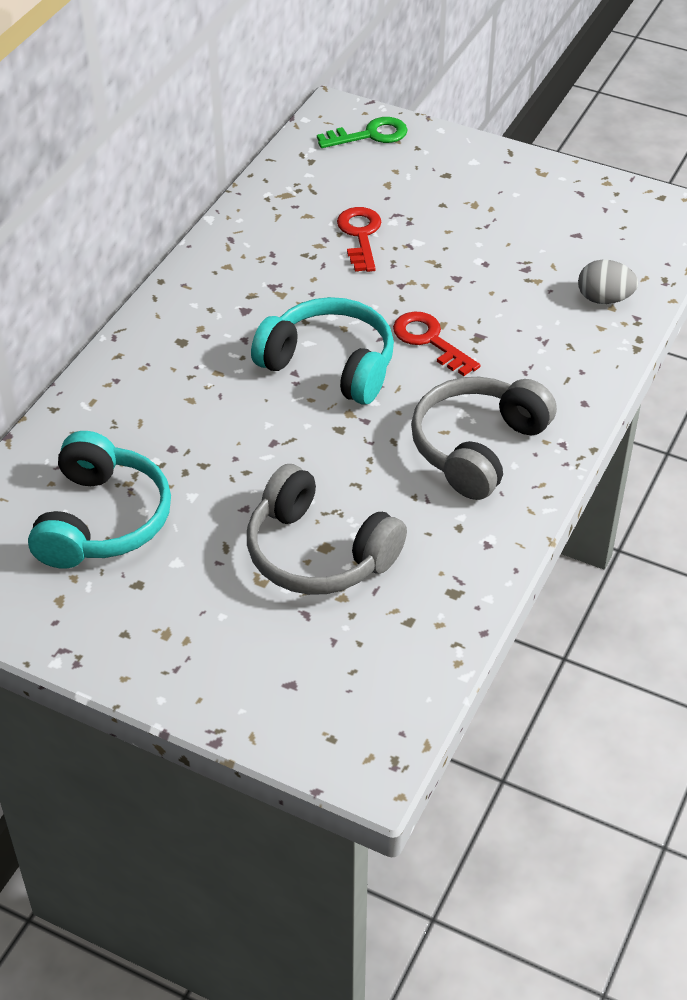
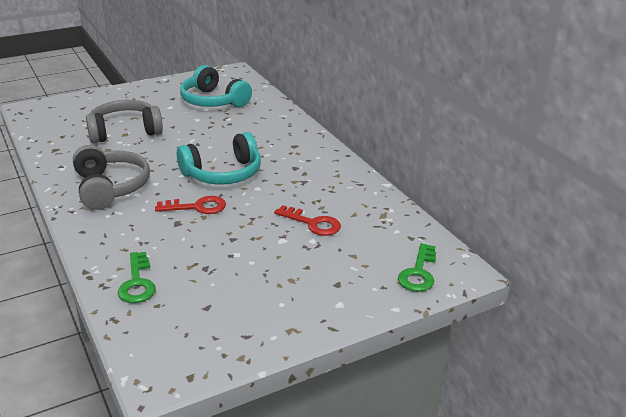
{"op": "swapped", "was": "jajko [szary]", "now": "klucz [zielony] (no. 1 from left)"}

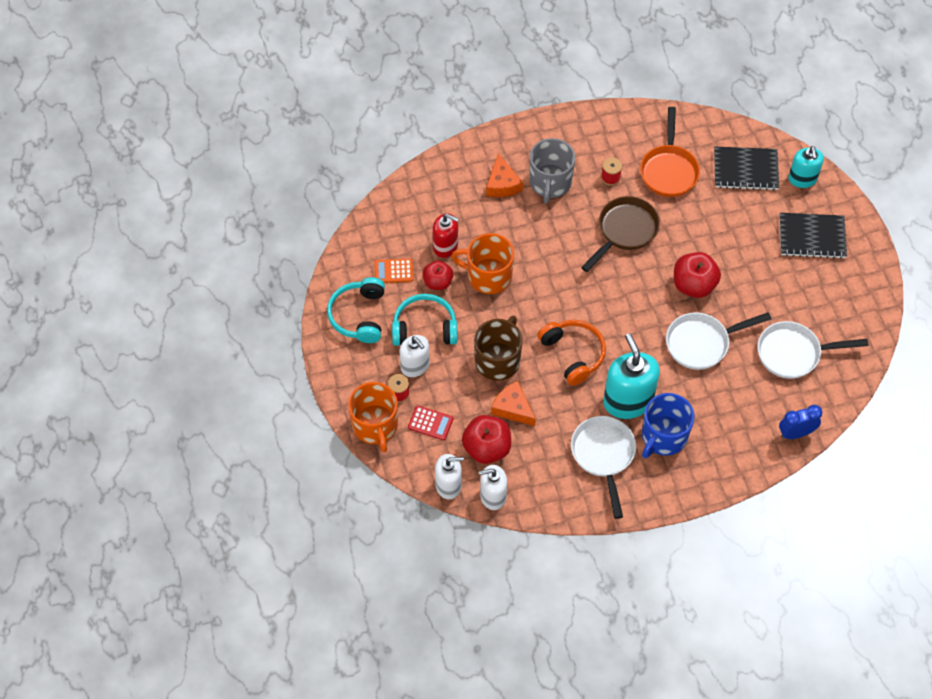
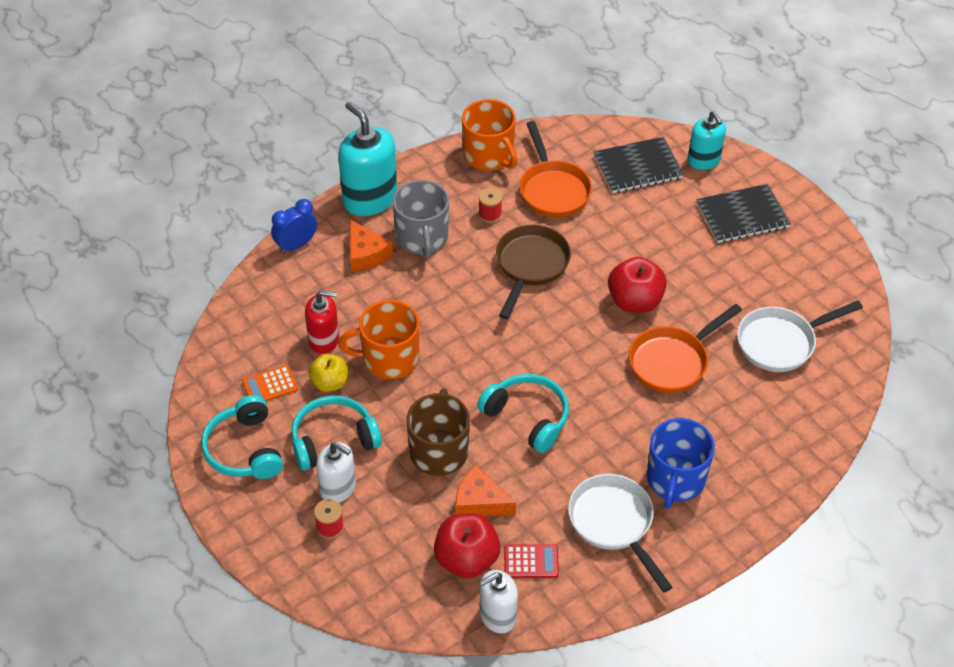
{"op": "shifted", "was": "budzik [niebieski]"}
{"op": "repainted", "was": "jabłko [czerwony] (no. 1 from left)", "now": "jabłko [żółty]"}
{"op": "shifted", "was": "dozownik mydła [turkusowy] (no. 1 from left)"}
{"op": "shifted", "was": "kubek [pomarańczowy] (no. 1 from left in the first image)", "now": "kubek [pomarańczowy] (no. 2 from left)"}
{"op": "repainted", "was": "słuchawki [pomarańczowy]", "now": "słuchawki [turkusowy] (no. 3 from left)"}
{"op": "shifted", "was": "kalkulator [czerwony]"}
{"op": "repainted", "was": "patelnia [biały] (no. 2 from left)", "now": "patelnia [pomarańczowy] (no. 2 from left)"}
{"op": "gone", "was": "dozownik mydła [biały] (no. 2 from left)"}

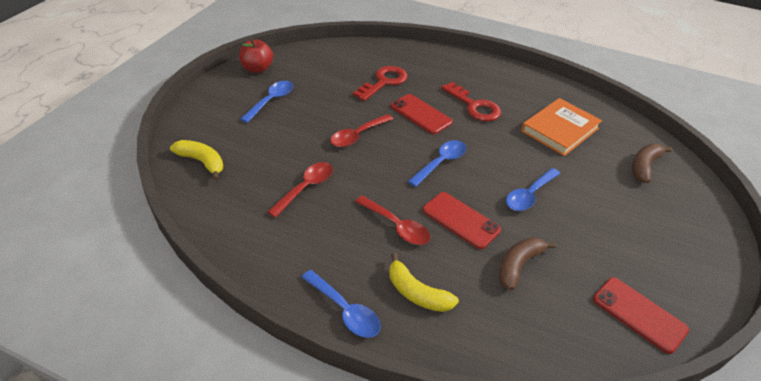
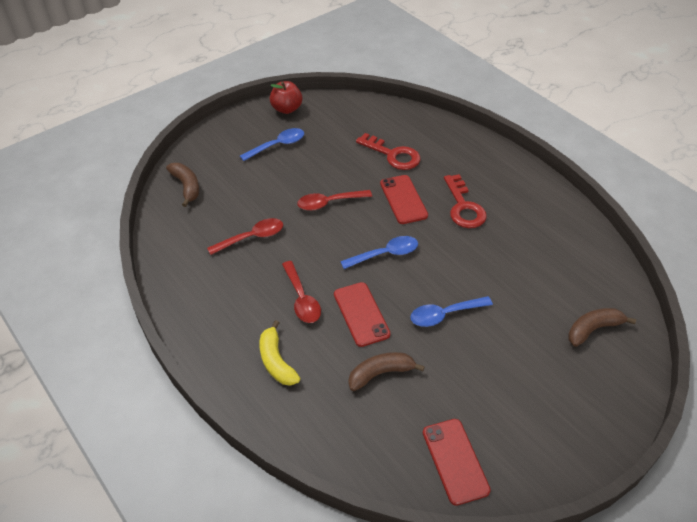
{"op": "repainted", "was": "banan [żółty] (no. 1 from left)", "now": "banan [brązowy] (no. 1 from left)"}
{"op": "rotated", "was": "klucz [czerwony] (no. 1 from left)", "clockwise": 60}
{"op": "gone", "was": "łyżka [niebieski] (no. 2 from left)"}
{"op": "gone", "was": "książka [pomarańczowy]"}

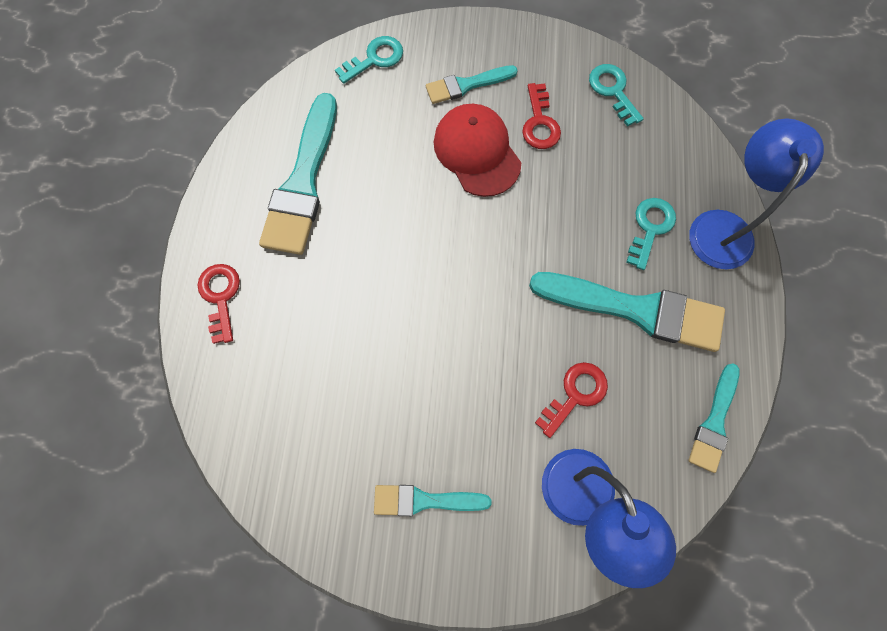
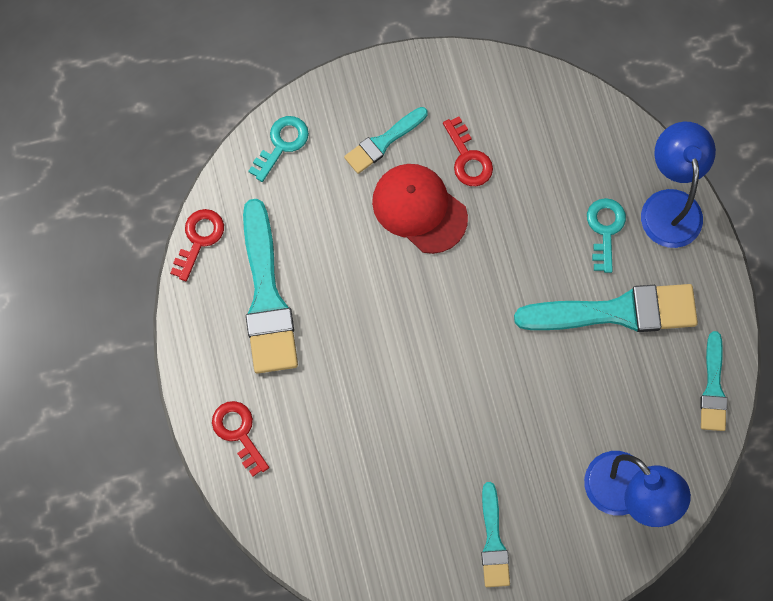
{"op": "shifted", "was": "klucz [czerwony] (no. 3 from left in the first image)", "now": "klucz [czerwony] (no. 1 from left)"}
{"op": "rotated", "was": "pędzel [turkusowy] (no. 2 from left in the first image)", "clockwise": -75}
{"op": "gone", "was": "klucz [turkusowy] (no. 2 from left)"}

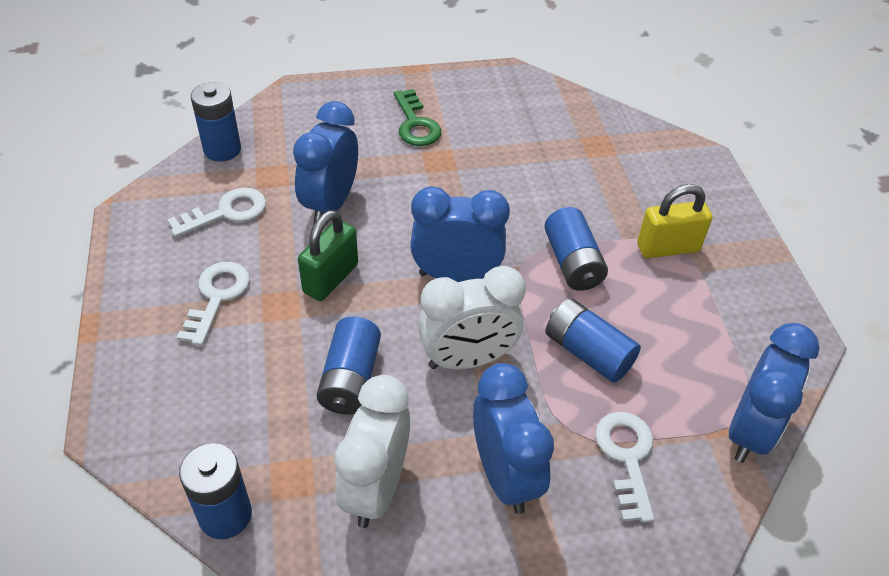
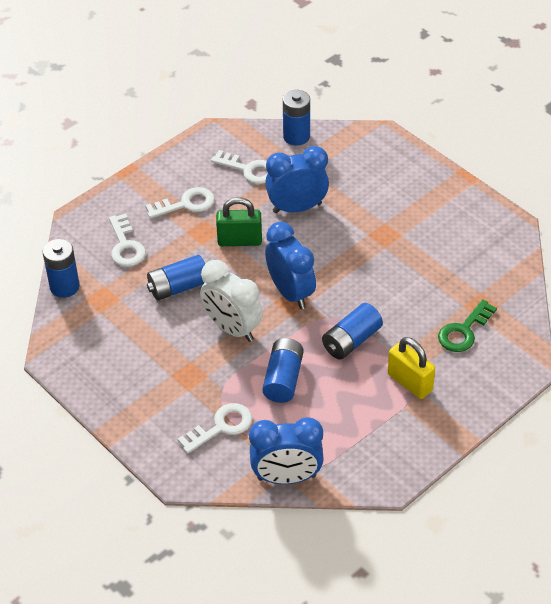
{"op": "new", "now": "klucz [biały] (no. 1 from left)"}
{"op": "shifted", "was": "klucz [zielony]"}
{"op": "gone", "was": "budzik [biały] (no. 1 from left)"}
{"op": "gone", "was": "budzik [niebieski] (no. 3 from left)"}

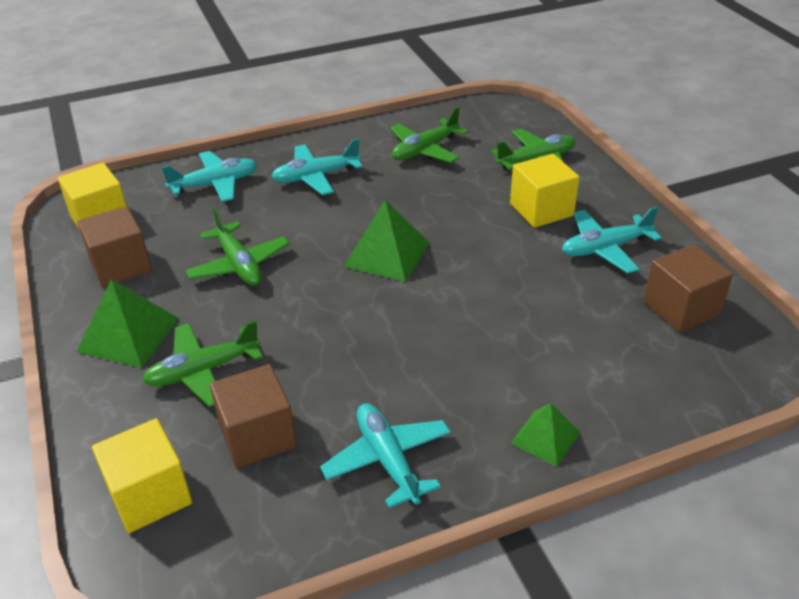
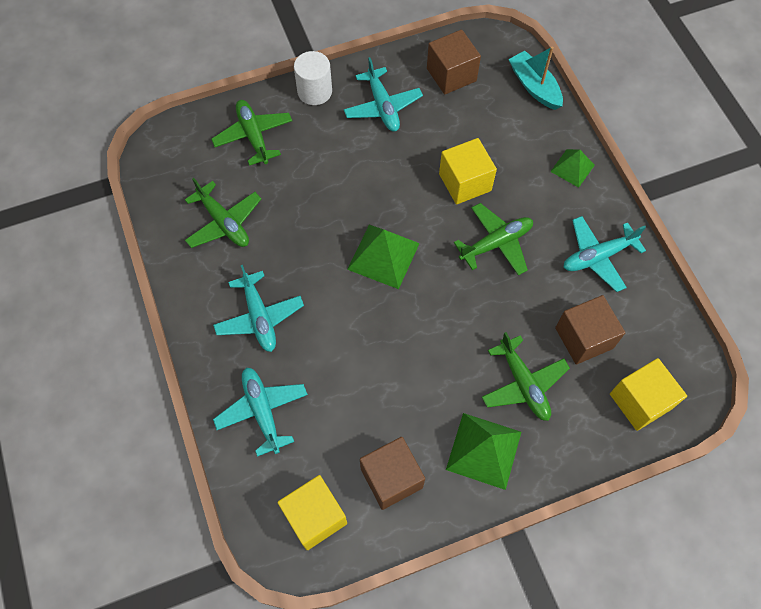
{"op": "new", "now": "walec [biały]"}
{"op": "shifted", "was": "sześcian [żółty] (no. 3 from left in the first image)", "now": "sześcian [żółty] (no. 2 from left)"}
{"op": "shifted", "was": "samolot [zielony] (no. 2 from left in the first image)", "now": "samolot [zielony] (no. 3 from left)"}
{"op": "new", "now": "łódka [turkusowy]"}

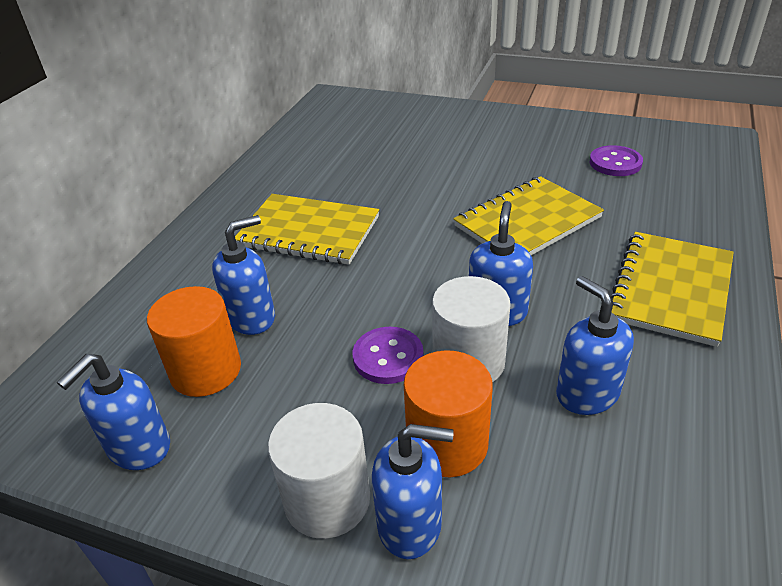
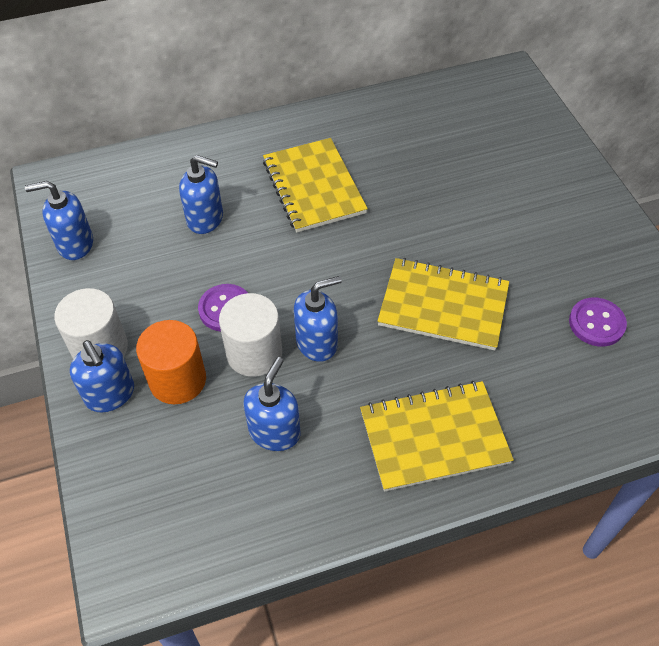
{"op": "gone", "was": "walec [pomarańczowy] (no. 1 from left)"}

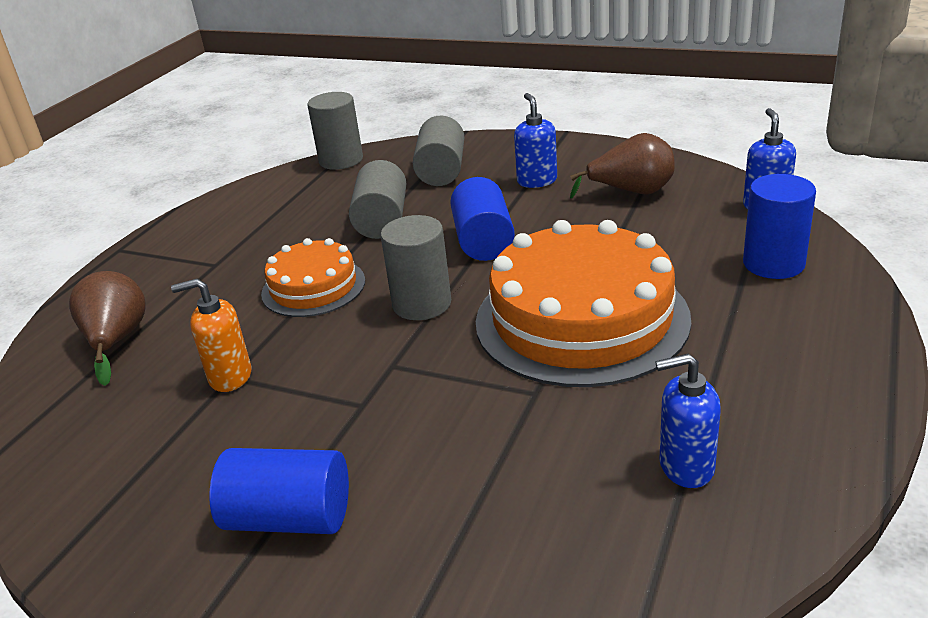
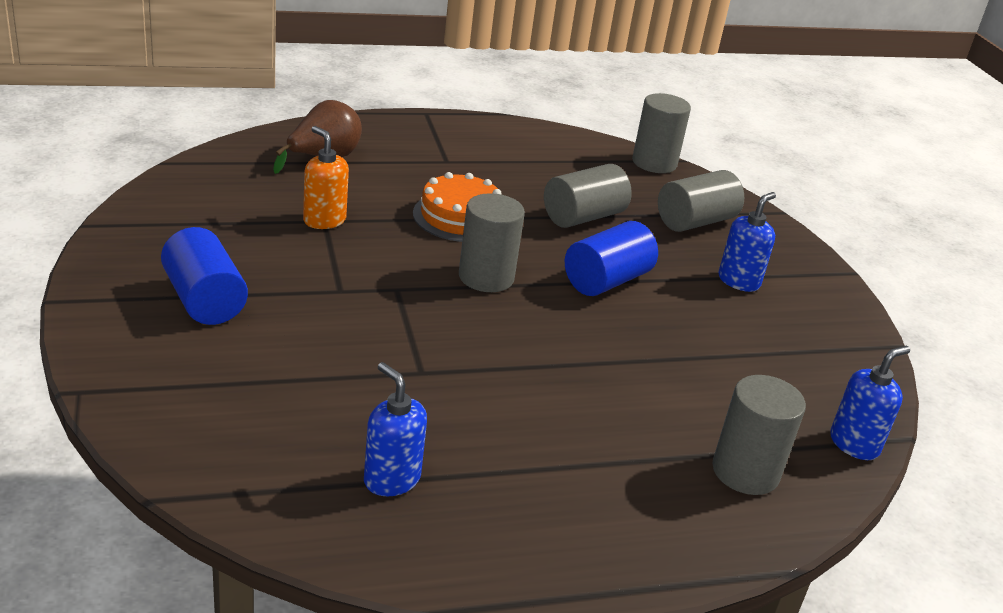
{"op": "repainted", "was": "walec [niebieski] (no. 3 from left)", "now": "walec [szary] (no. 5 from left)"}
{"op": "gone", "was": "tort [pomarańczowy] (no. 2 from left)"}
{"op": "gone", "was": "gruszka [brązowy] (no. 2 from left)"}

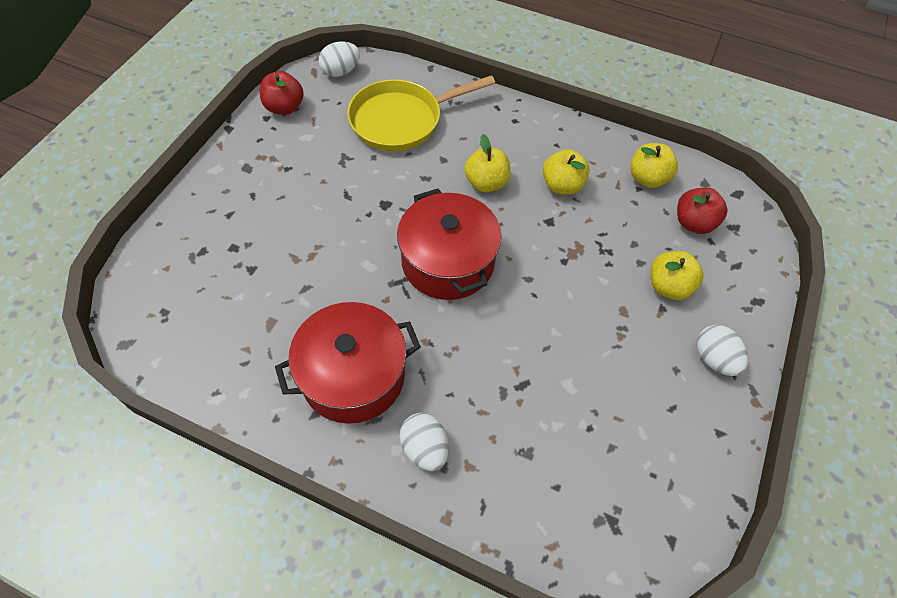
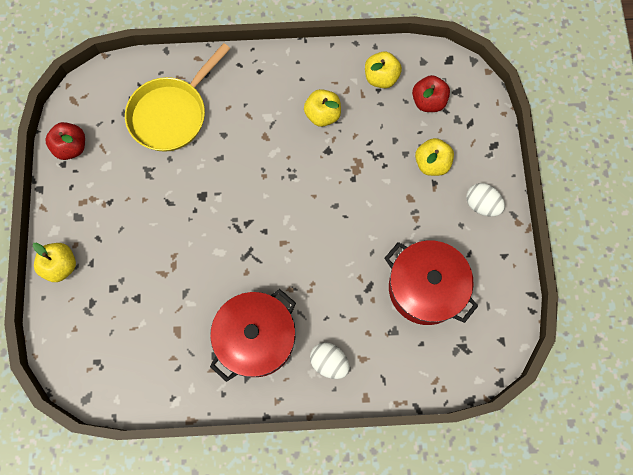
{"op": "shifted", "was": "jabłko [żółty] (no. 1 from left)"}
{"op": "shifted", "was": "garnek [czerwony] (no. 2 from left)"}
{"op": "gone", "was": "jajko [biały] (no. 1 from left)"}

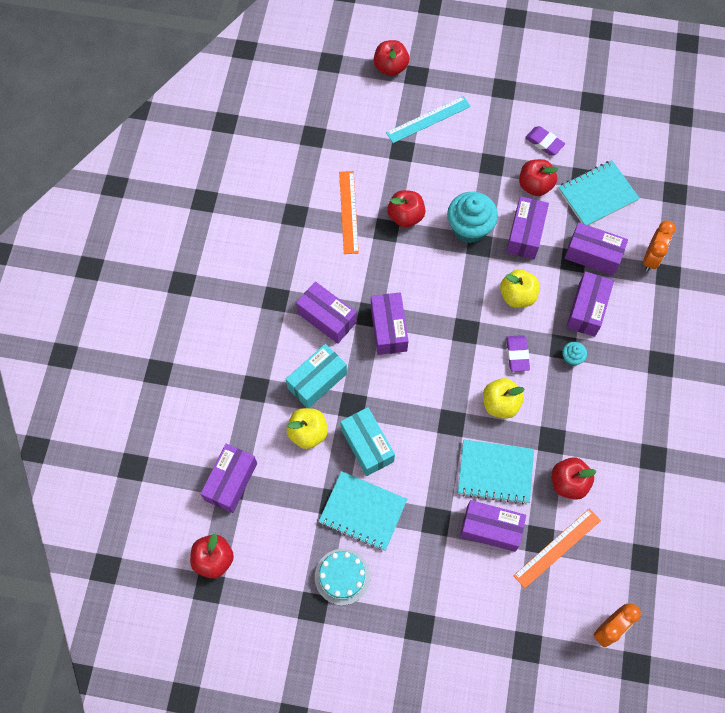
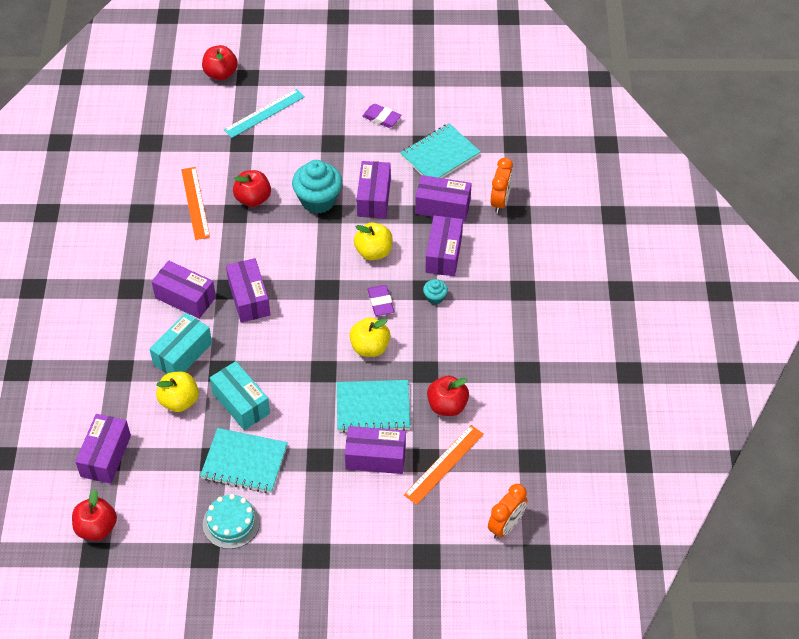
{"op": "gone", "was": "jabłko [czerwony] (no. 4 from left)"}

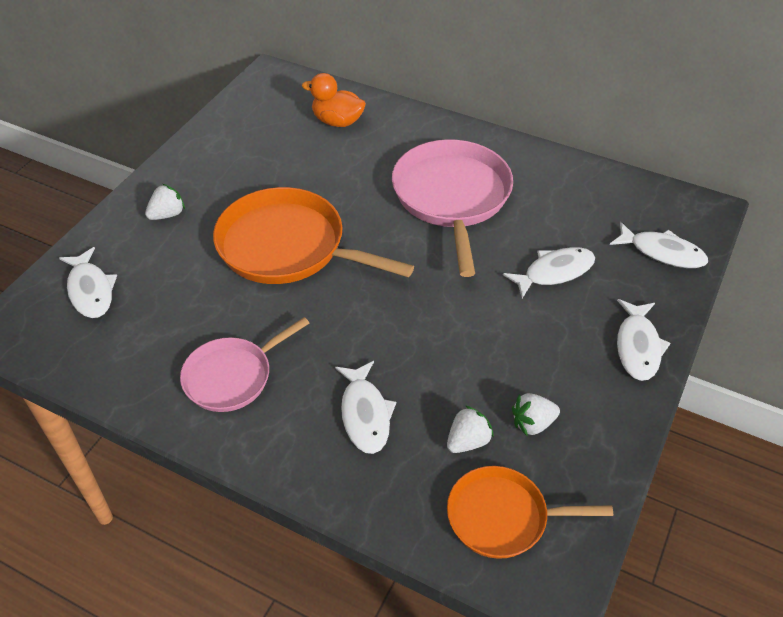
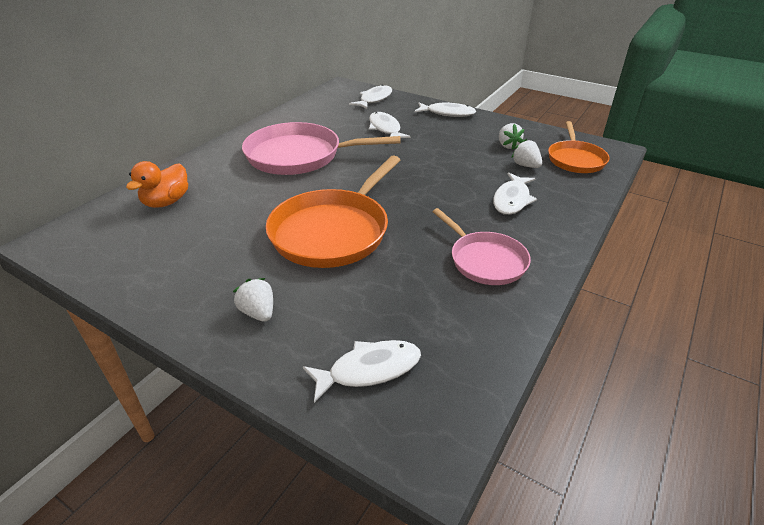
{"op": "rotated", "was": "ryba [biały] (no. 2 from left in the first image)", "clockwise": 120}

